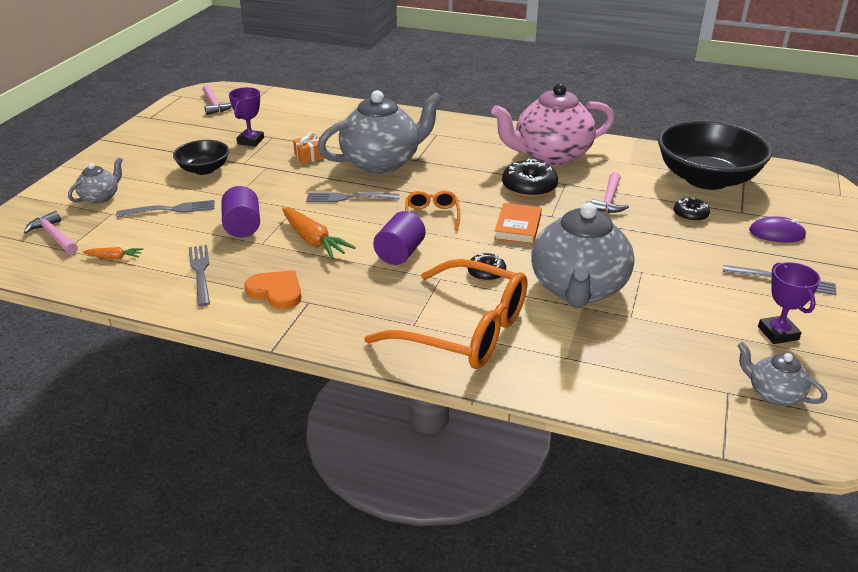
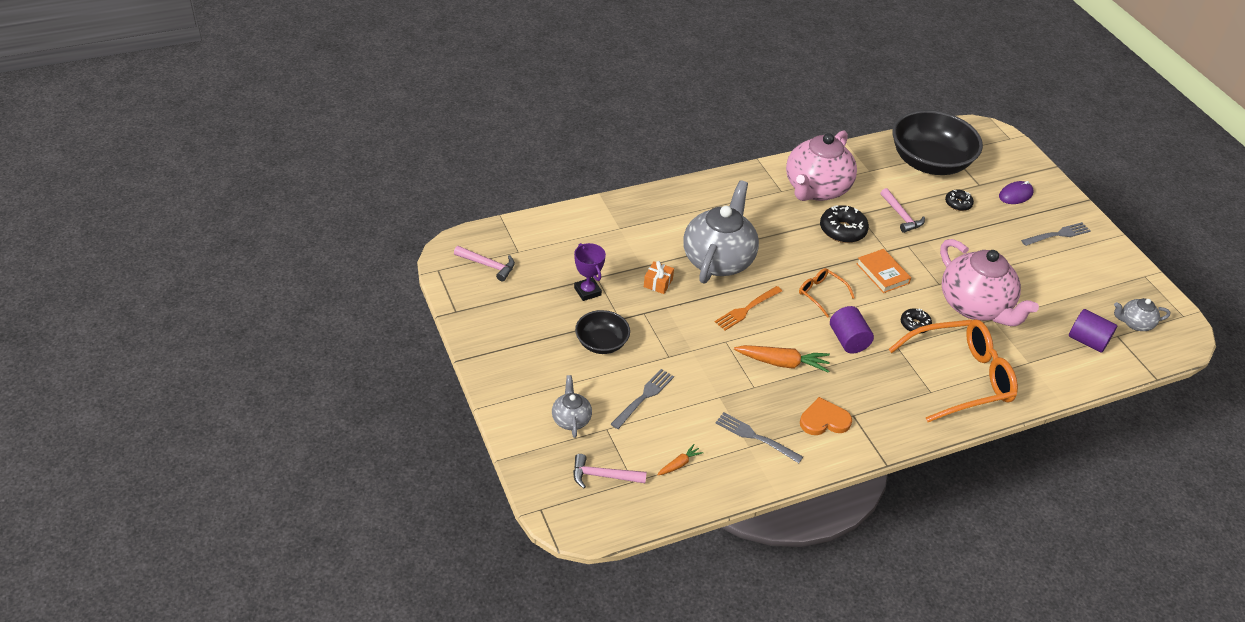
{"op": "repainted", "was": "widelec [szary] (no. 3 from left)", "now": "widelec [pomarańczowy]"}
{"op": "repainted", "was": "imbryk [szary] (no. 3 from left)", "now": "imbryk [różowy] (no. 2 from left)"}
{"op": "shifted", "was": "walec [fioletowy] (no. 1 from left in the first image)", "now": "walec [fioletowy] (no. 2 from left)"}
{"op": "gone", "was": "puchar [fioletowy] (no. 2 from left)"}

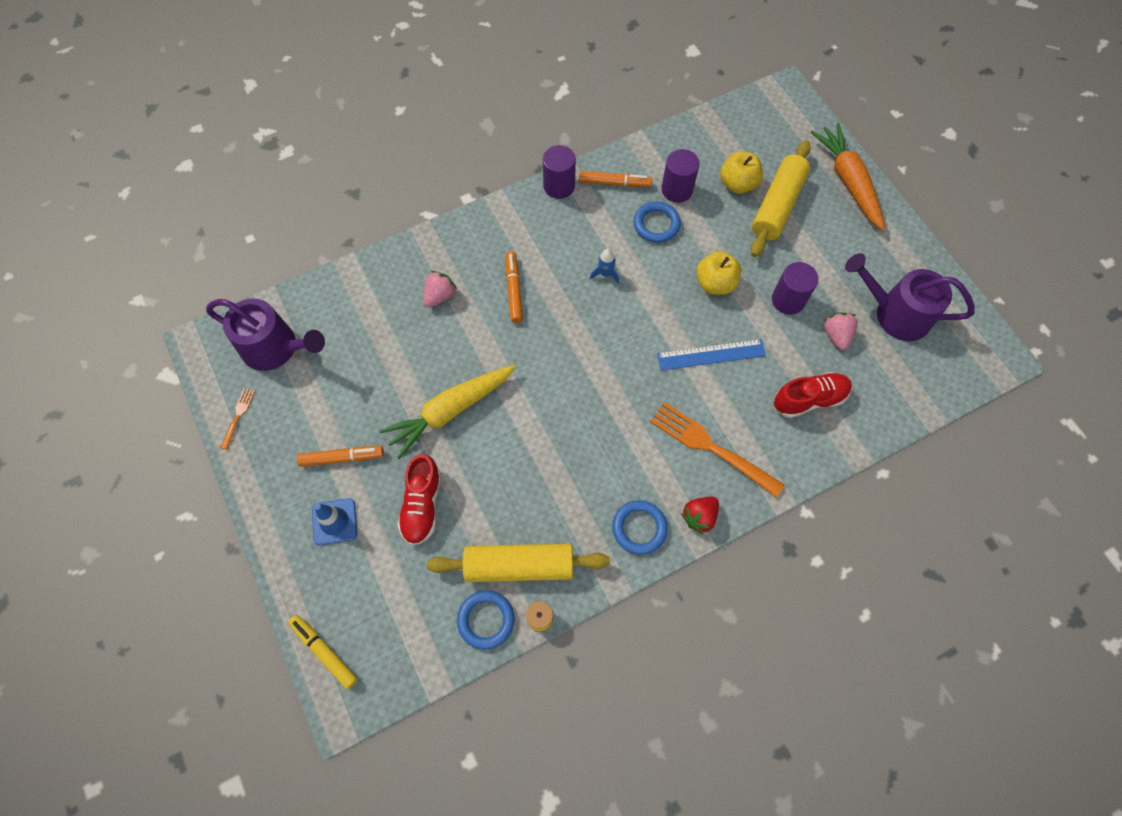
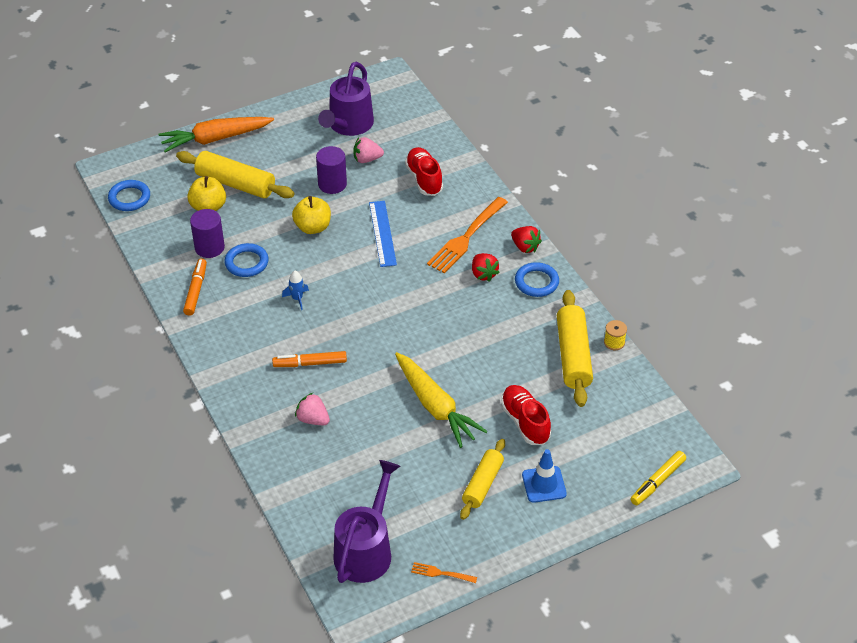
{"op": "shifted", "was": "pierścień [niebieski] (no. 1 from left)"}
{"op": "swapped", "was": "flamaster [pomarańczowy] (no. 1 from left)", "now": "wałek do ciasta [żółty] (no. 2 from left)"}
{"op": "new", "now": "truskawka [czerwony] (no. 1 from left)"}
{"op": "rotated", "was": "but [czerwony] (no. 1 from left in the first image)", "clockwise": -120}
{"op": "gone", "was": "walec [fioletowy] (no. 1 from left)"}

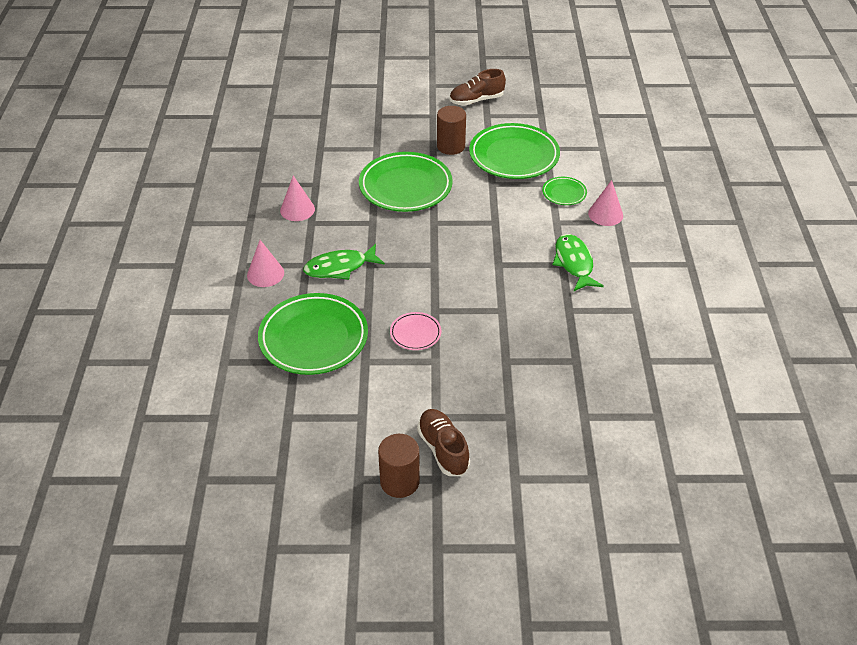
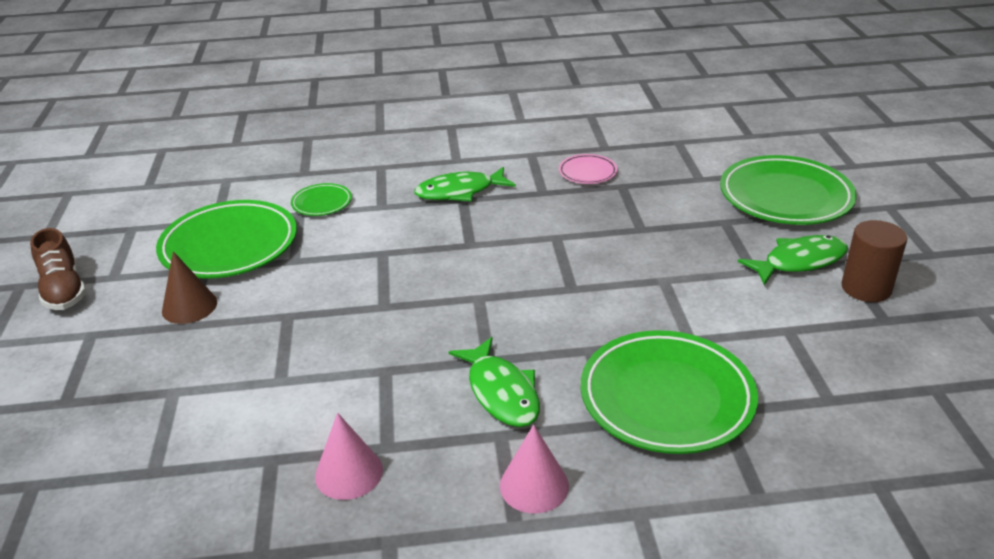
{"op": "swapped", "was": "walec [brązowy] (no. 2 from left)", "now": "stożek [brązowy]"}
{"op": "shifted", "was": "talerz [różowy]"}
{"op": "shifted", "was": "talerz [zielony] (no. 2 from left in the first image)", "now": "talerz [zielony] (no. 4 from left)"}
{"op": "swapped", "was": "but [brązowy] (no. 1 from left)", "now": "ryba [zielony] (no. 3 from left)"}
{"op": "gone", "was": "stożek [różowy] (no. 3 from left)"}

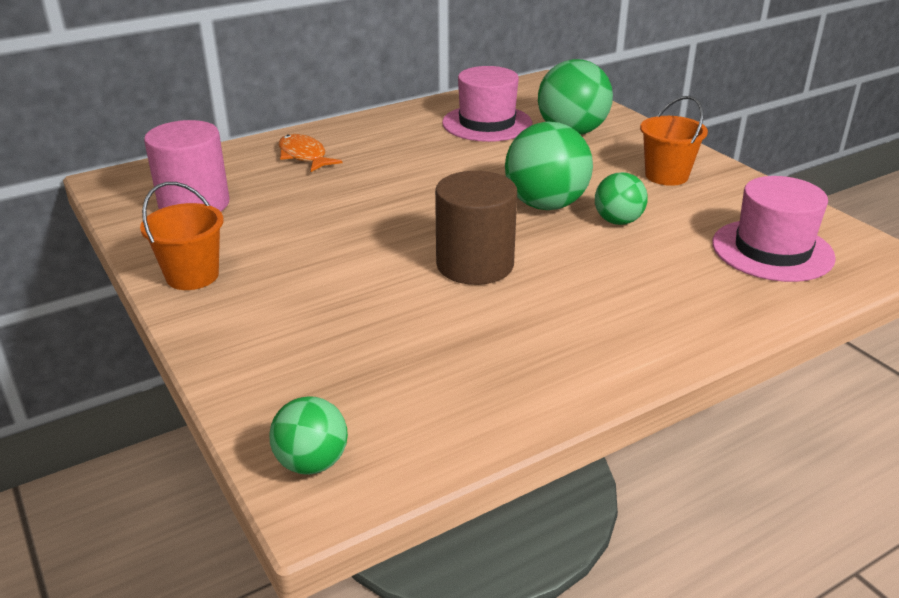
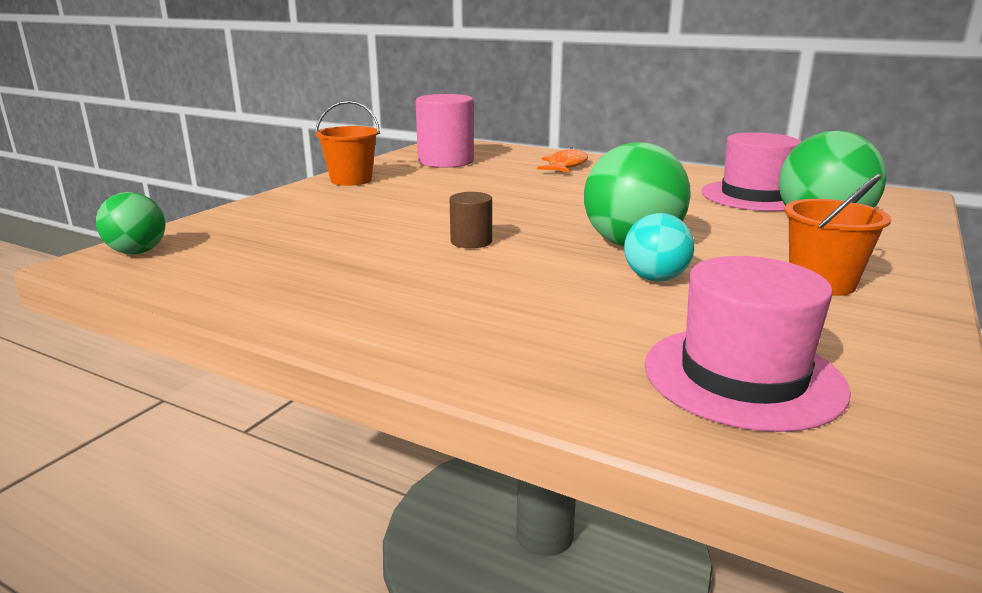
{"op": "scaled", "was": "walec [brązowy]", "ratio": 0.51}
{"op": "repainted", "was": "piłka [zielony] (no. 4 from left)", "now": "piłka [turkusowy]"}

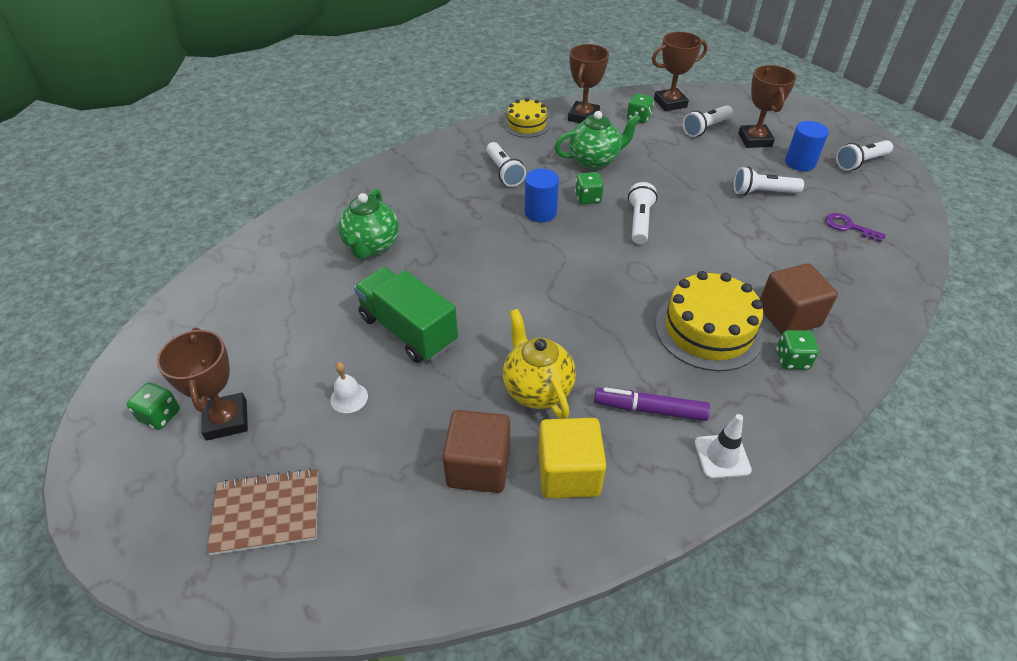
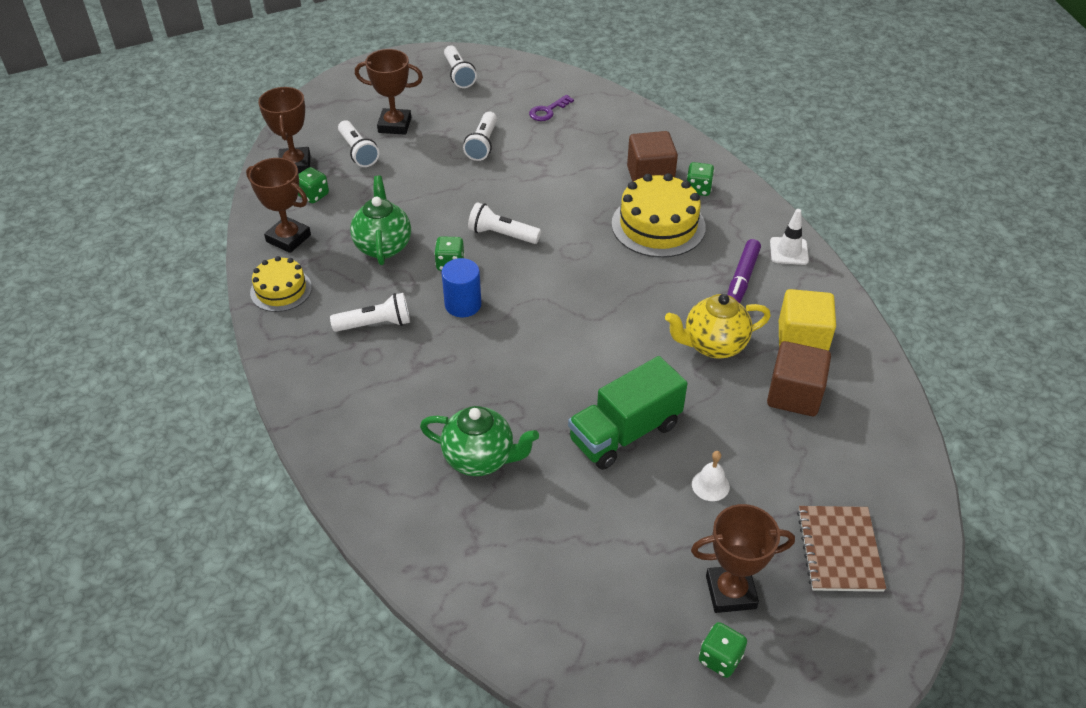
{"op": "gone", "was": "walec [niebieski] (no. 2 from left)"}

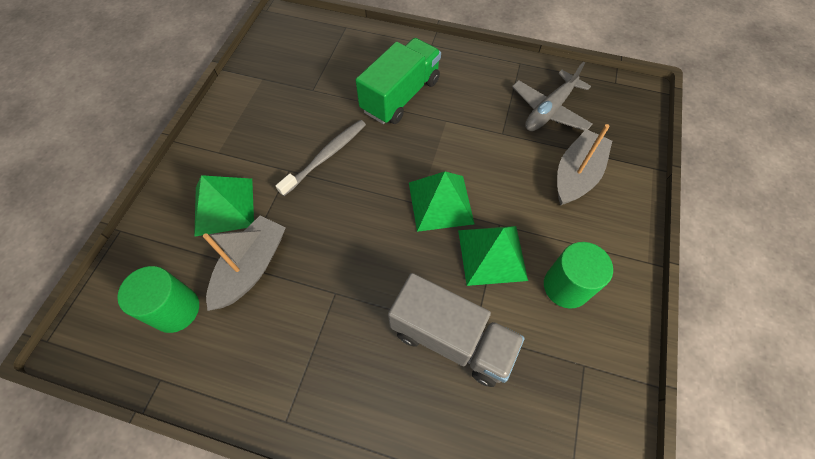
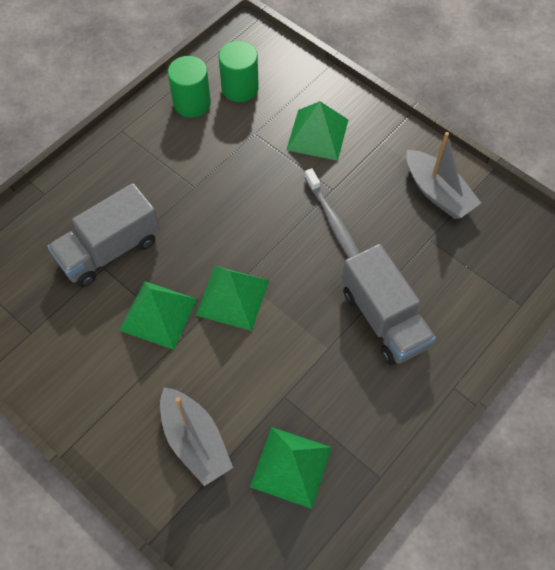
{"op": "shifted", "was": "walec [zielony] (no. 2 from left in the first image)", "now": "walec [zielony] (no. 1 from left)"}
{"op": "swapped", "was": "samolot [szary]", "now": "piramida [zielony] (no. 3 from left)"}
{"op": "repainted", "was": "ciężarówka [zielony]", "now": "ciężarówka [szary] (no. 2 from left)"}
{"op": "shifted", "was": "łódka [szary] (no. 1 from left in the first image)", "now": "łódka [szary] (no. 2 from left)"}

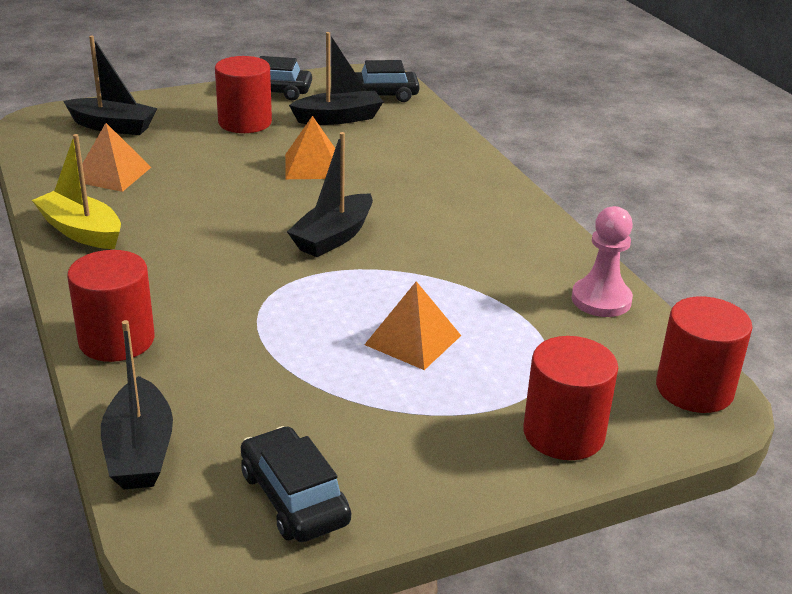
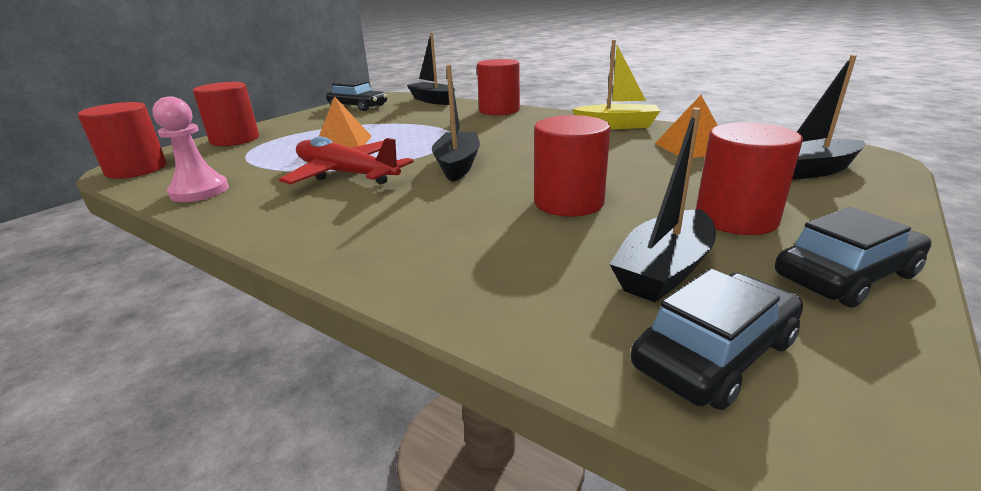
{"op": "new", "now": "samolot [czerwony]"}
{"op": "swapped", "was": "piramida [pomarańczowy] (no. 2 from left)", "now": "walec [czerwony] (no. 4 from left)"}

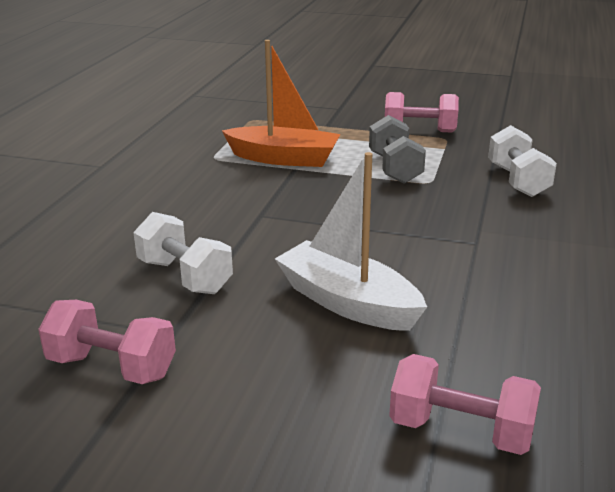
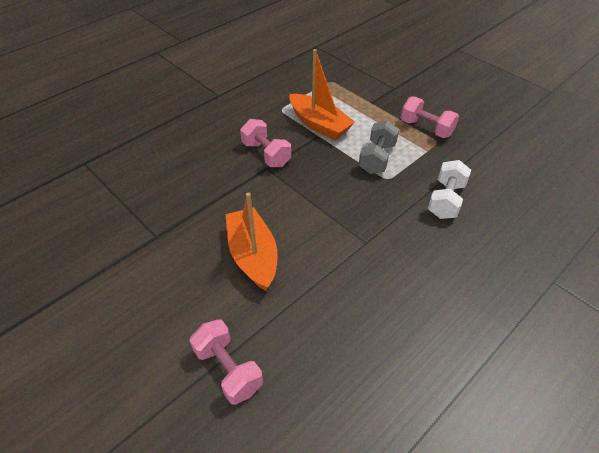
{"op": "repainted", "was": "łódka [biały]", "now": "łódka [pomarańczowy] (no. 1 from left)"}
{"op": "shifted", "was": "hantel [różowy] (no. 1 from left in the first image)", "now": "hantel [różowy] (no. 2 from left)"}
{"op": "gone", "was": "hantel [biały] (no. 1 from left)"}

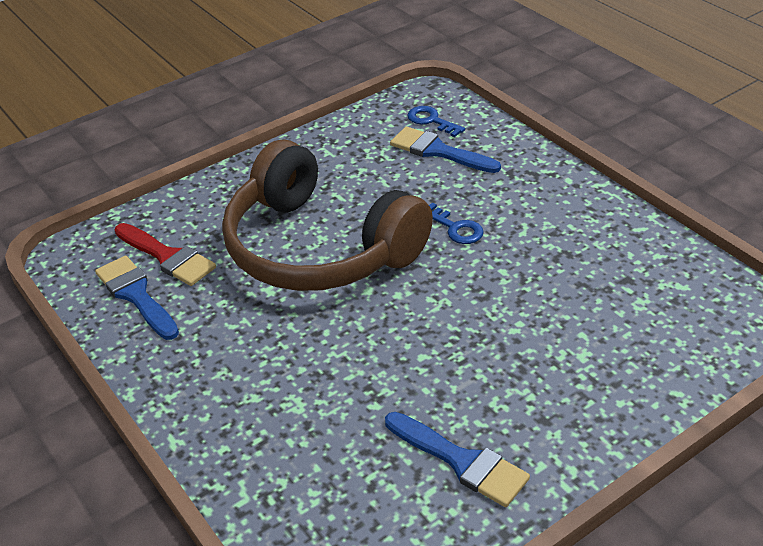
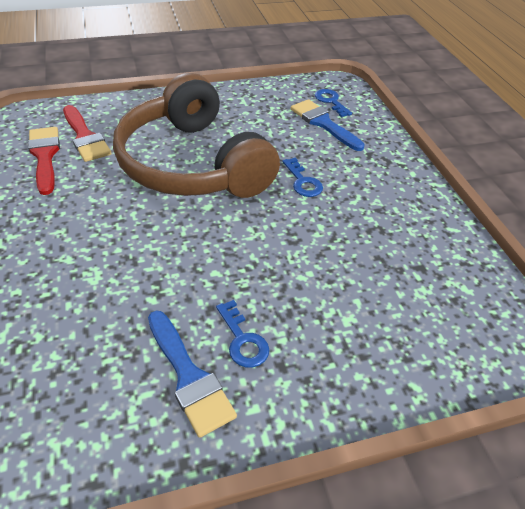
{"op": "repainted", "was": "pędzel [niebieski] (no. 1 from left)", "now": "pędzel [czerwony] (no. 1 from left)"}
{"op": "new", "now": "klucz [niebieski] (no. 1 from left)"}

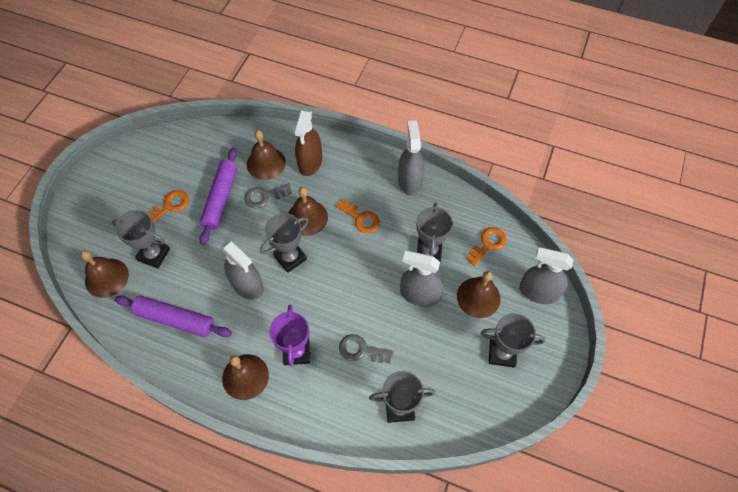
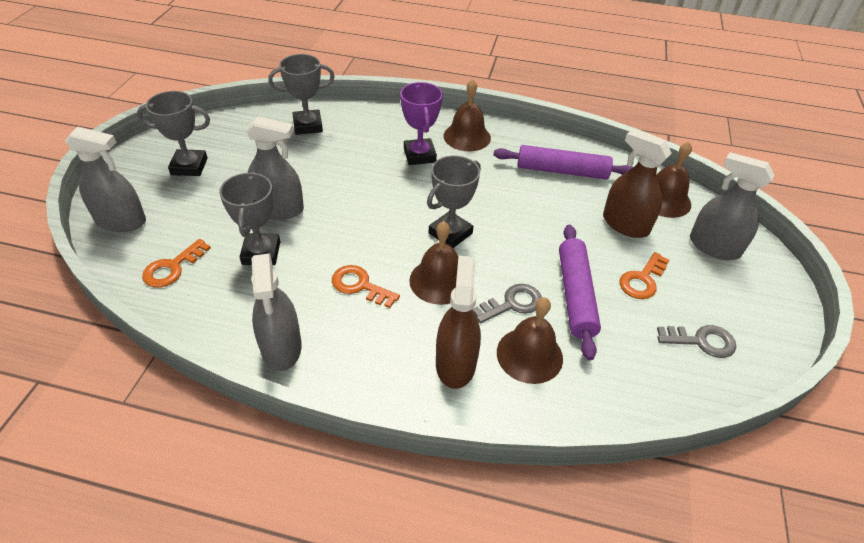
{"op": "swapped", "was": "puchar [szary] (no. 1 from left)", "now": "spryskiwacz [brązowy] (no. 2 from left)"}
{"op": "shifted", "was": "klucz [szary] (no. 2 from left)"}
{"op": "shifted", "was": "spryskiwacz [szary] (no. 1 from left in the first image)", "now": "spryskiwacz [szary] (no. 4 from left)"}
{"op": "gone", "was": "dzwonek [brązowy] (no. 5 from left)"}

